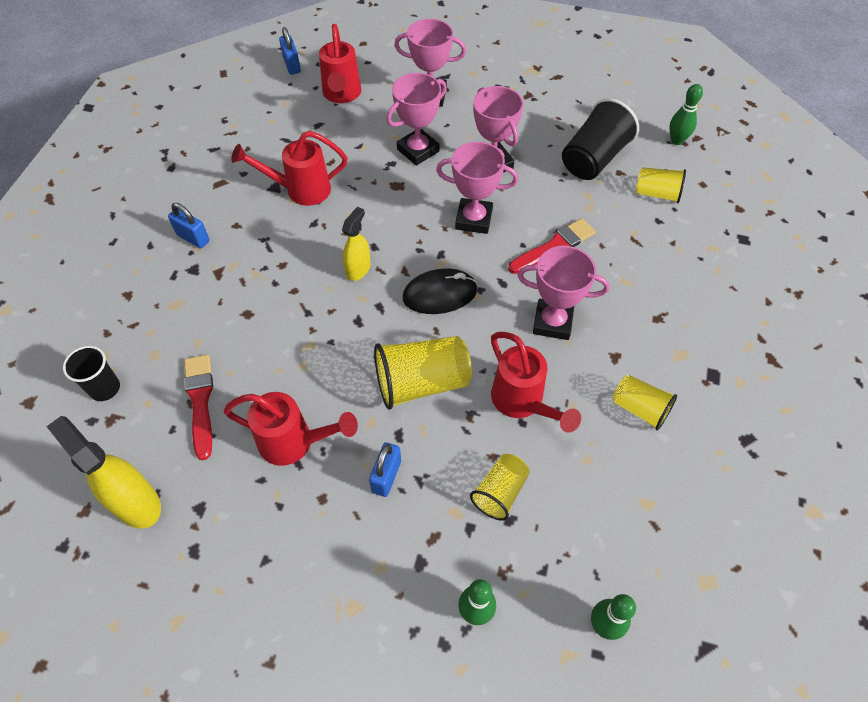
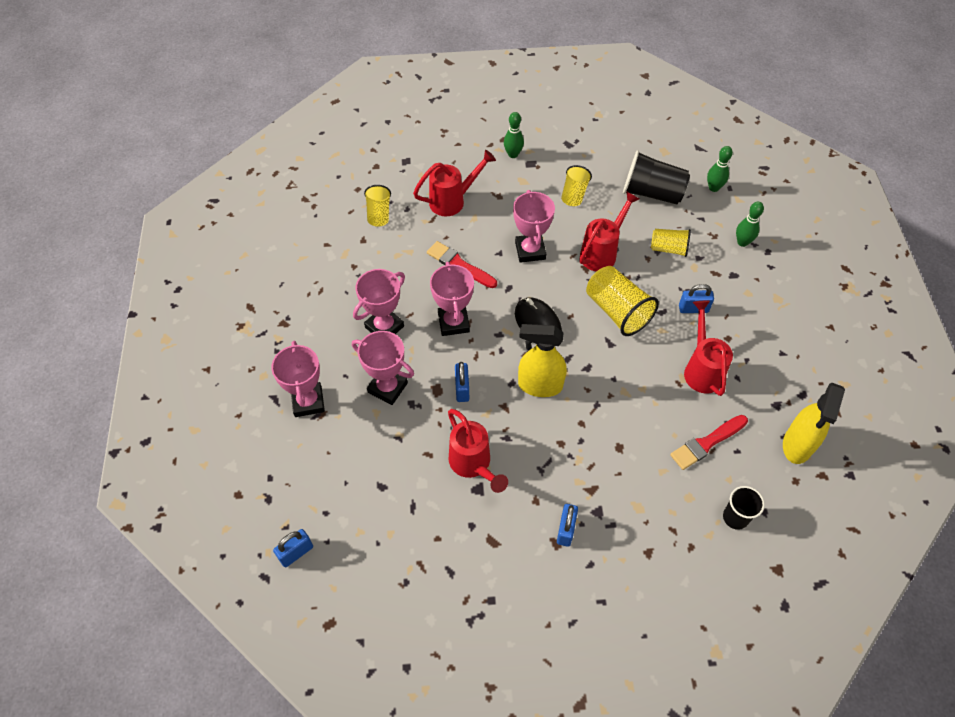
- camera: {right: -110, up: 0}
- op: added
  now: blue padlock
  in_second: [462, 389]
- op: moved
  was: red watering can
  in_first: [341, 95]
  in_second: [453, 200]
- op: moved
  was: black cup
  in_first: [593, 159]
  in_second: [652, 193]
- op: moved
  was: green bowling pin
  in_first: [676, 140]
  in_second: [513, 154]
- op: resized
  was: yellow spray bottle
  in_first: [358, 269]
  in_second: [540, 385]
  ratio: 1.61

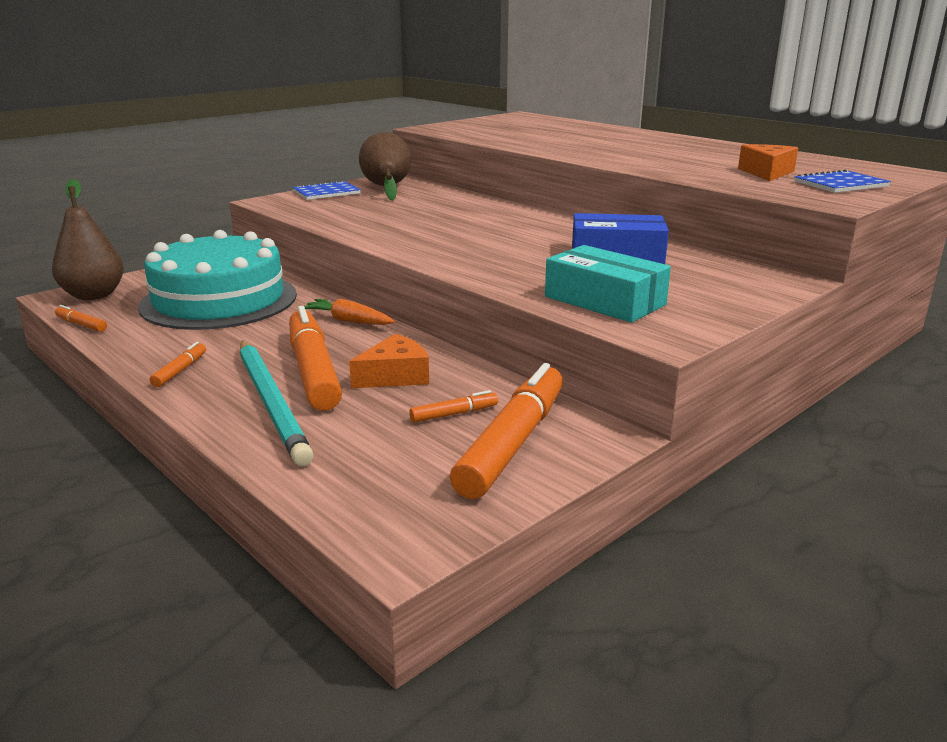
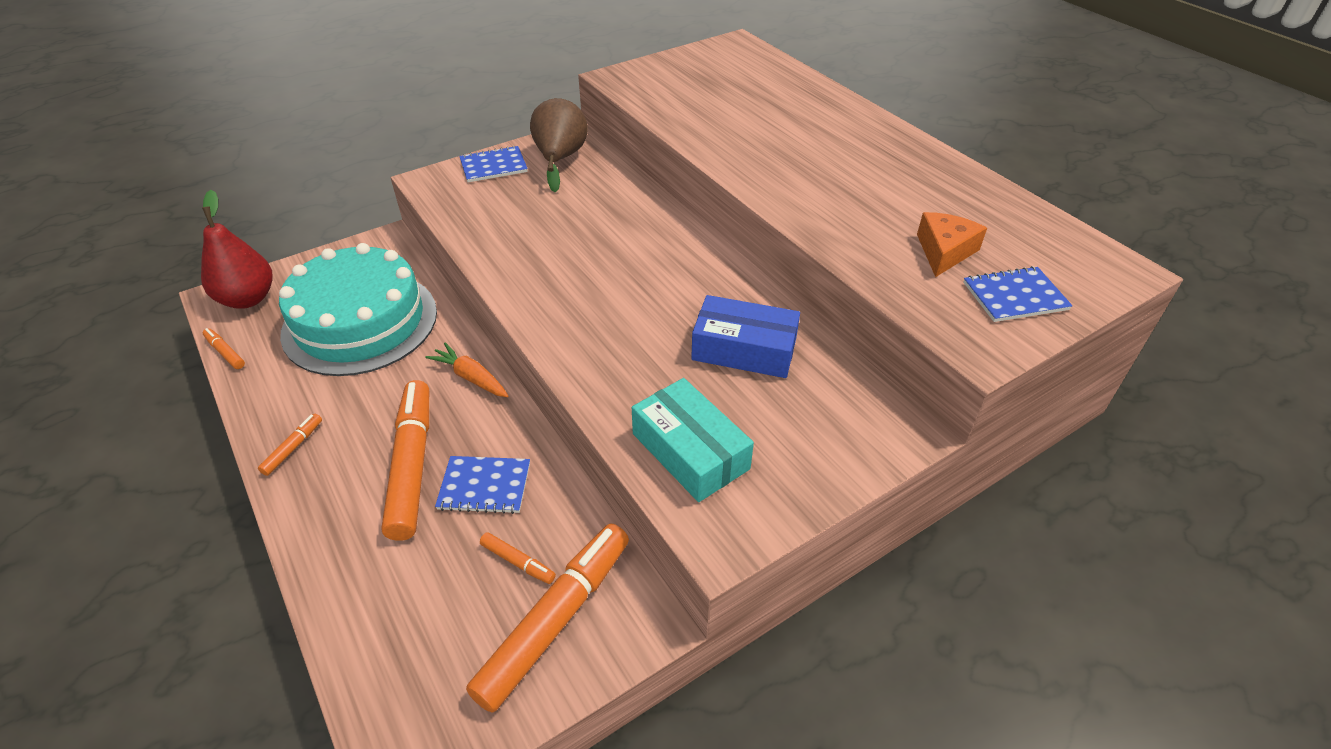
- camera: {right: 10, up: 20}
- op: removed
  was: turquoise pencil
  in_first: [272, 402]
- op: replaced
  was: orange cheese
  now: blue notebook
  in_first: [395, 376]
  in_second: [484, 486]
- op: recoloured
  was: brown pear
  now: red pear
  in_first: [94, 295]
  in_second: [248, 299]
- op: turned
  was: orange marker
  in_first: [454, 414]
  in_second: [518, 562]
  clockwise: 45

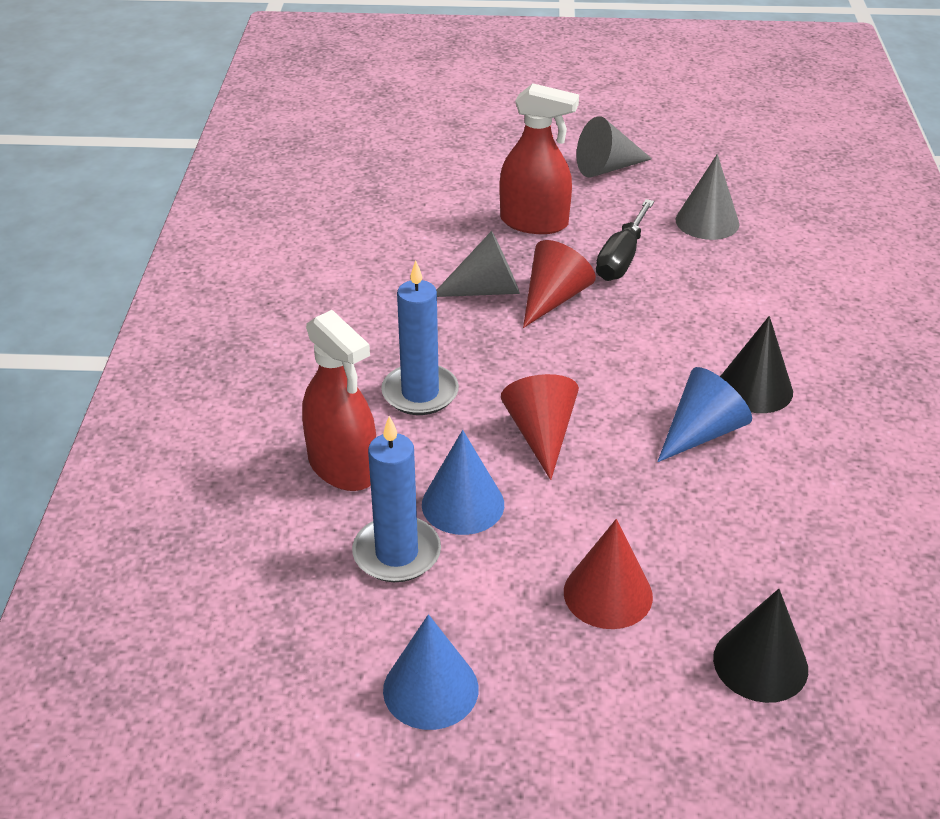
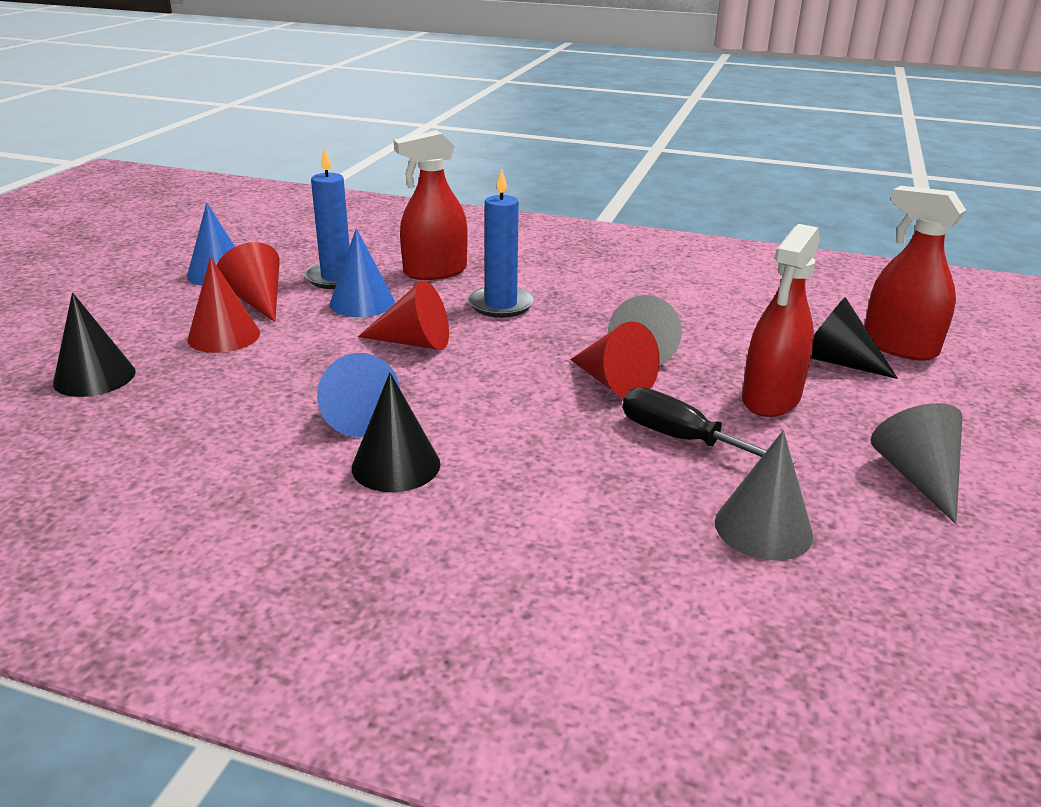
- camera: {right: 105, up: -10}
- op: added
  now: red cone
  in_second: [257, 301]
- op: added
  now: black cone
  in_second: [836, 361]
- op: added
  now: red spray bottle
  in_second: [899, 347]

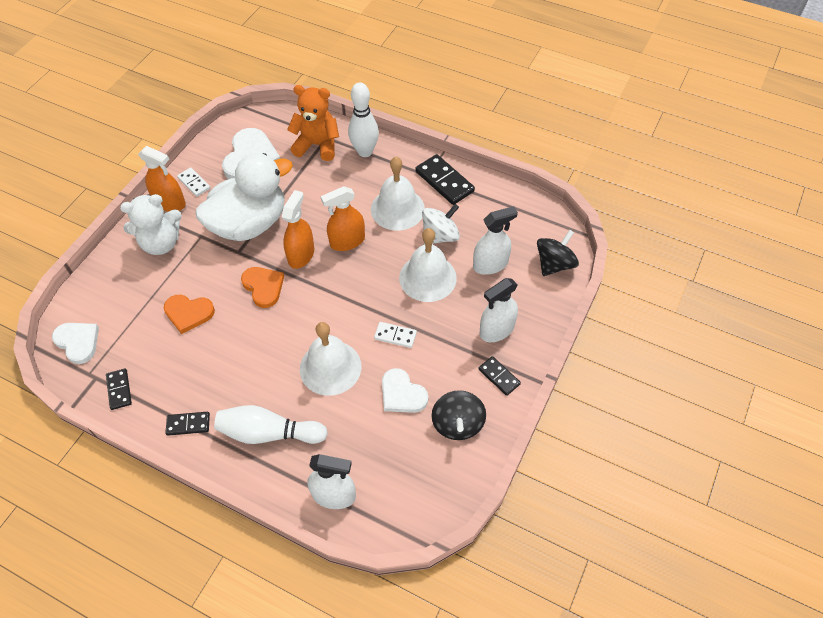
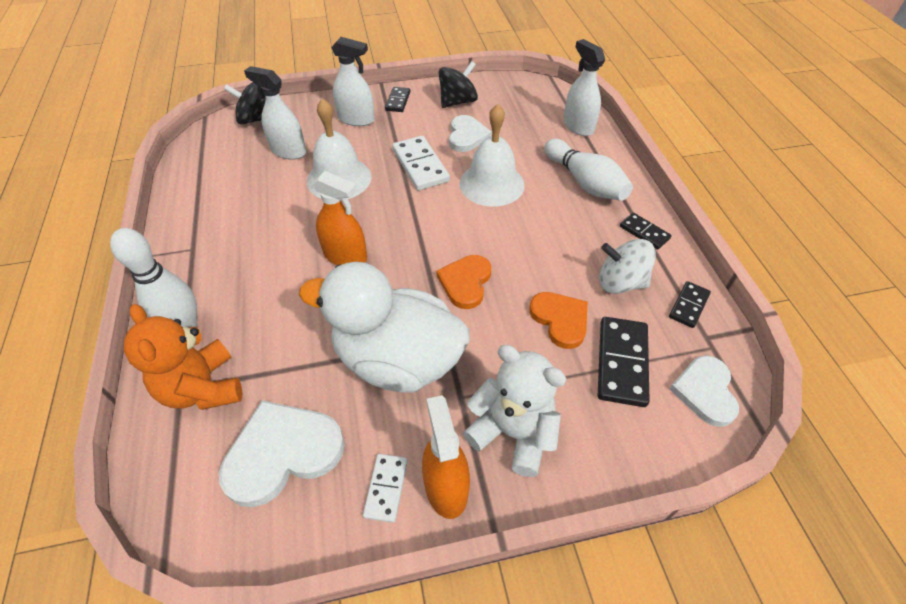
- camera: {right: -130, up: -5}
- op: removed
  was: orange spray bottle
  in_first: [301, 255]
- op: removed
  was: white bell
  in_first: [397, 209]
- op: moved
  was: black domino
  in_first: [444, 181]
  in_second: [622, 363]
- op: moved
  was: white spinning top
  in_first: [440, 236]
  in_second: [620, 282]
- op: resized
  was: white domino
  in_first: [395, 336]
  in_second: [420, 165]
  ratio: 1.71

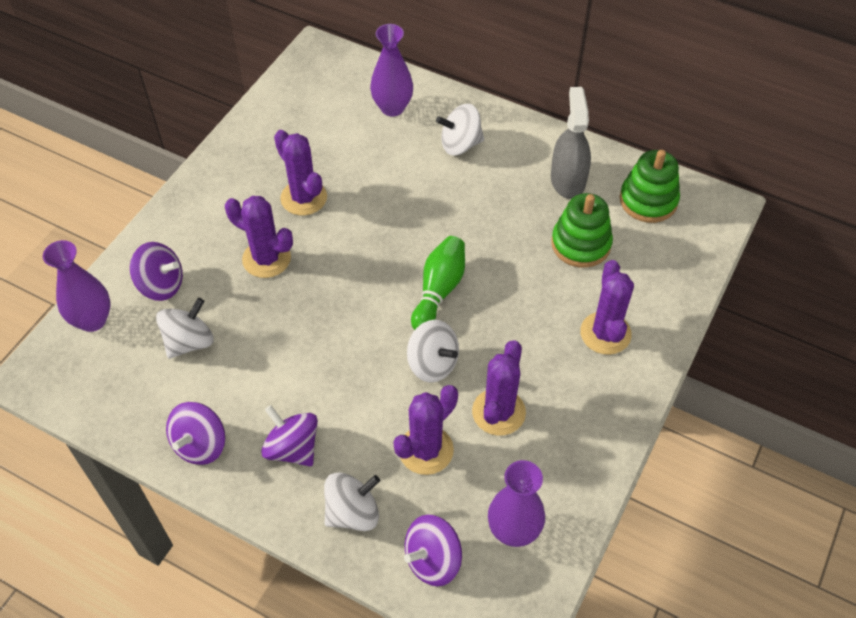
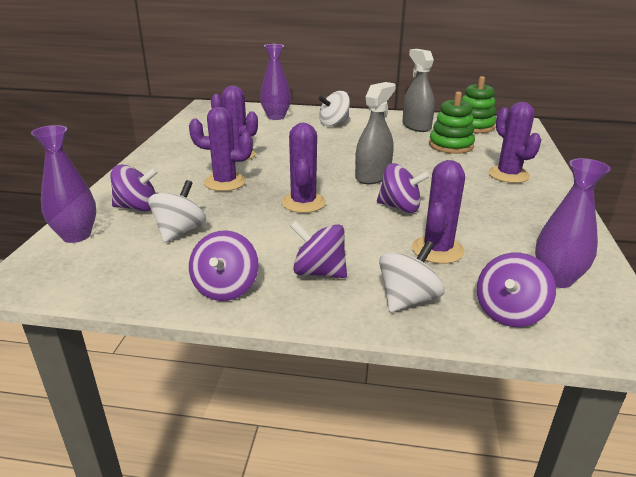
- camera: {right: -20, up: -25}
- op: moved
  was: purple cactus
  in_first: [498, 412]
  in_second: [303, 203]
- op: replaced
  was: green bowling pin
  now: grey spray bottle
  in_first: [439, 290]
  in_second: [373, 176]
- op: recoloured
  was: white spinning top
  now: purple spinning top
  in_first: [432, 364]
  in_second: [400, 207]

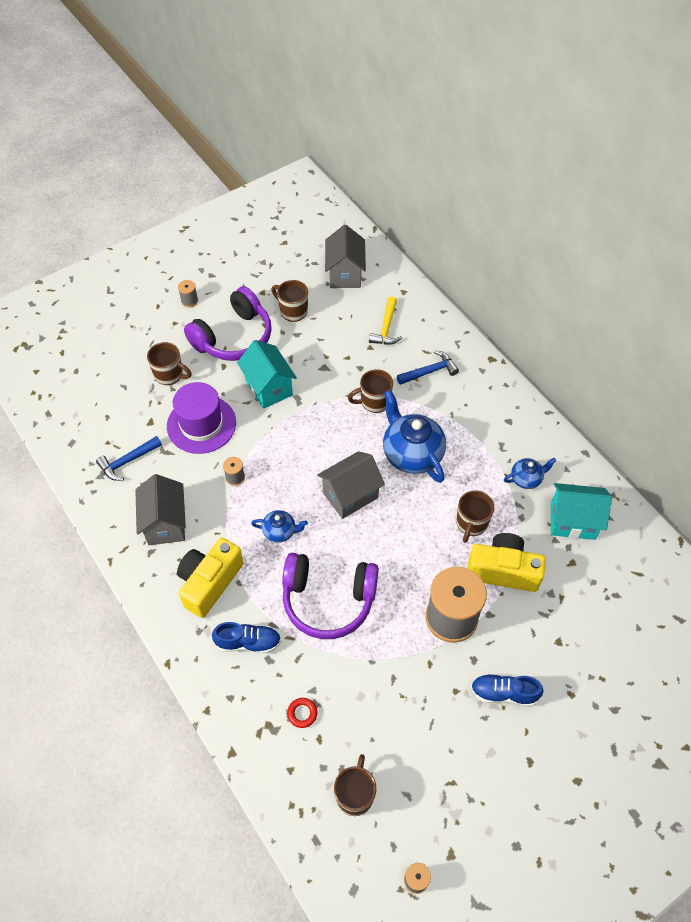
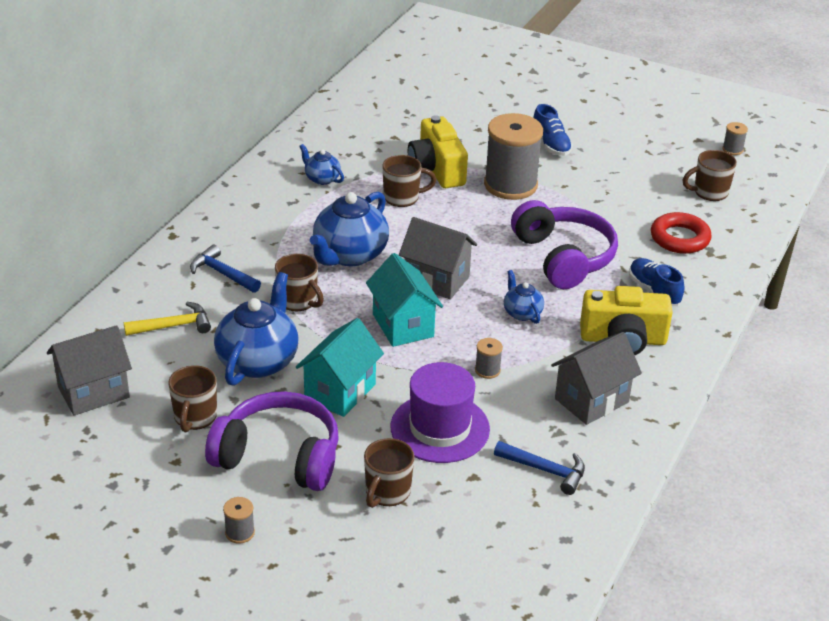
- camera: {right: -120, up: -20}
- op: added
  now: blue teapot
  in_second: [258, 361]
- op: moved
  was: turquoise house
  in_first: [572, 521]
  in_second: [403, 325]
- op: turned
  was: brown mug
  in_first: [169, 375]
  in_second: [387, 492]
  clockwise: -150
- op: resized
  was: red ring
  in_first: [302, 713]
  in_second: [680, 238]
  ratio: 1.97

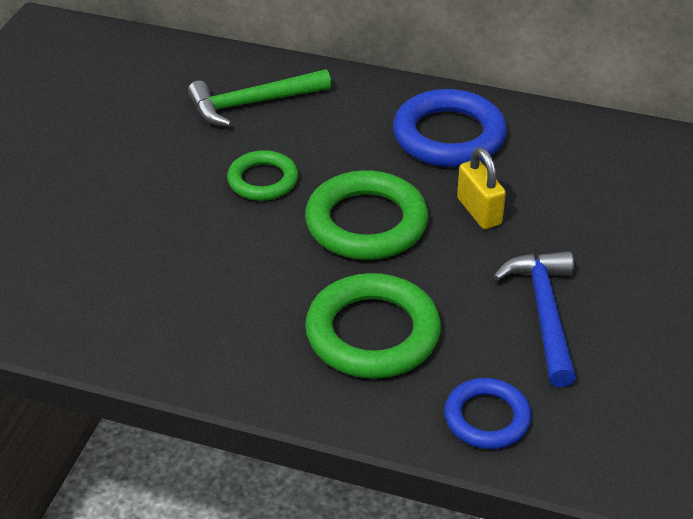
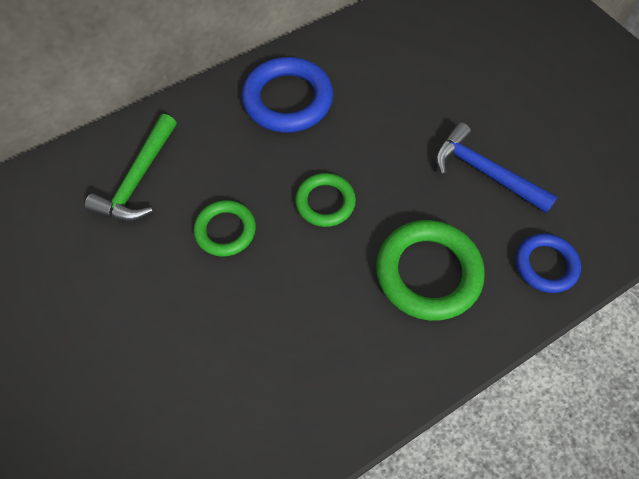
- camera: {right: -50, up: 20}
- op: removed
  was: yellow padlock
  in_first: [479, 211]
- op: resized
  was: green ring
  in_first: [366, 223]
  in_second: [325, 202]
  ratio: 0.6

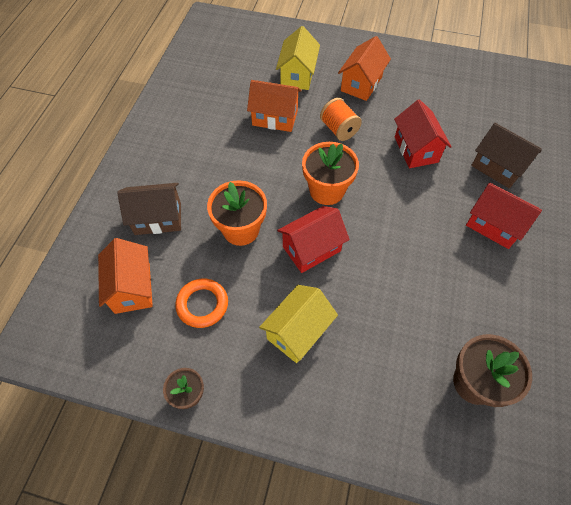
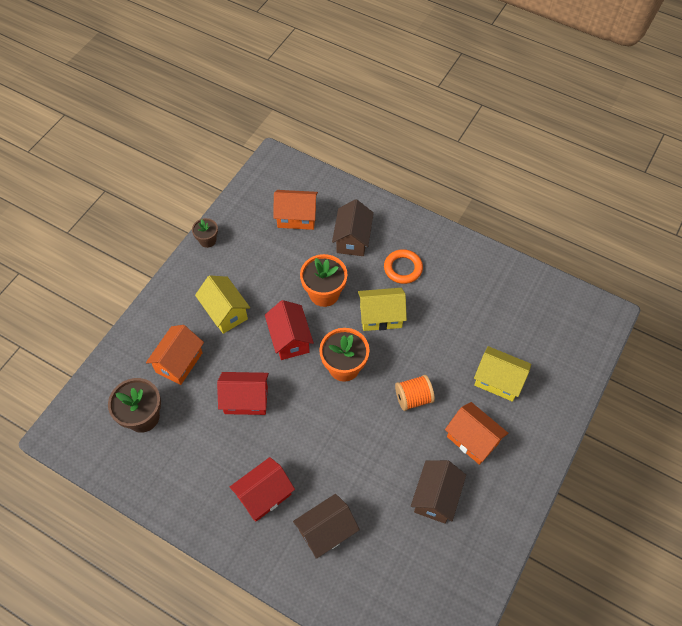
- camera: {right: 105, up: 0}
- op: added
  now: yellow house
  in_second: [381, 316]
- op: added
  now: brown house
  in_second: [435, 497]
- op: moved
  was: orange ring
  in_first: [202, 304]
  in_second: [403, 268]
- op: moved
  was: orange house
  in_first: [275, 118]
  in_second: [179, 362]
- op: moved
  was: red house
  in_first: [416, 149]
  in_second: [246, 400]

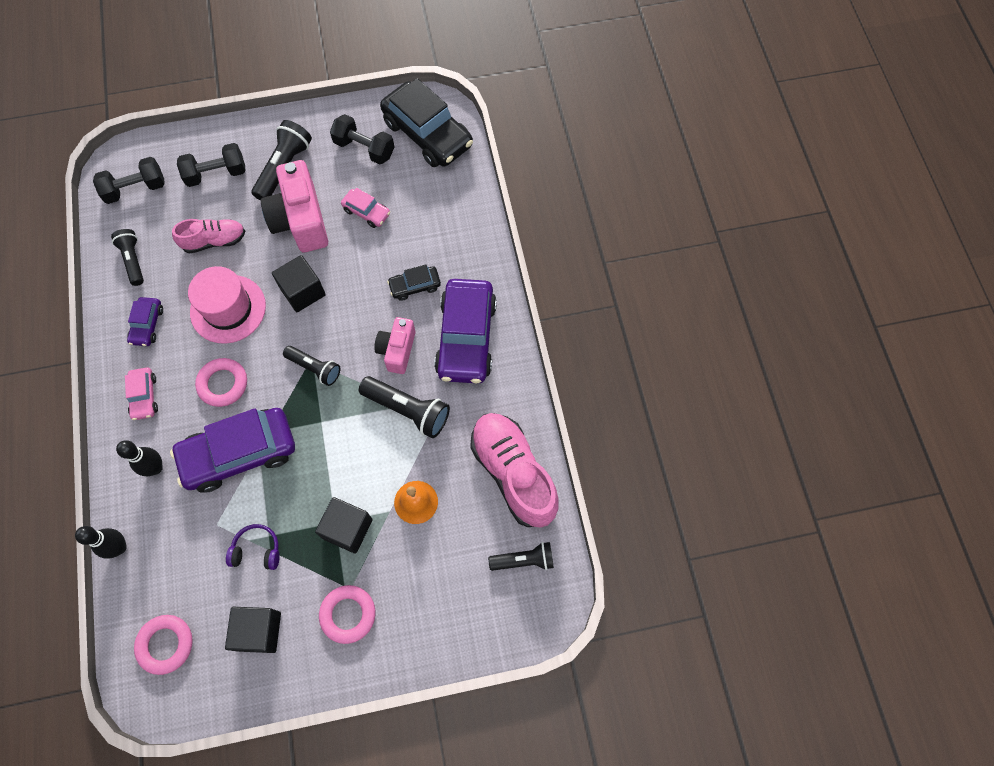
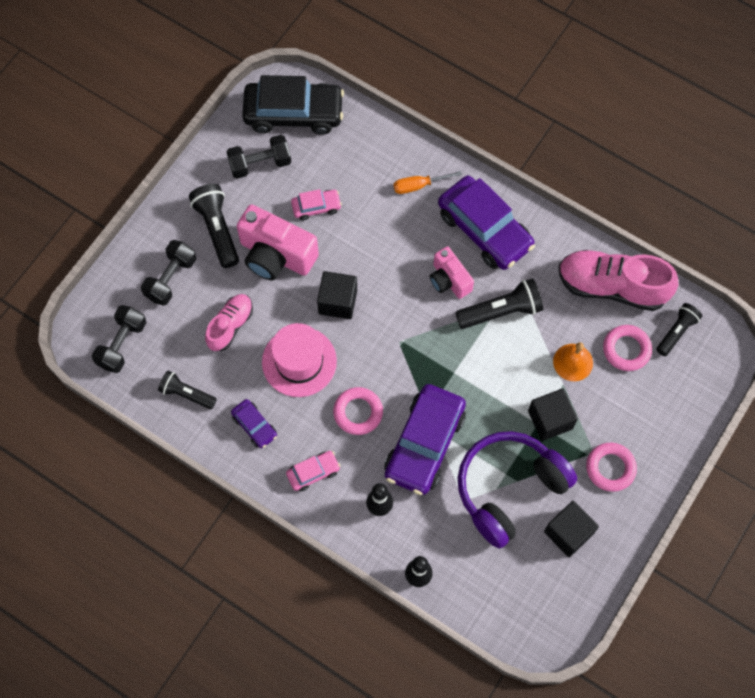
- camera: {right: -45, up: 0}
- op: removed
  was: black flashlight
  in_first: [315, 368]
- op: removed
  was: black car
  in_first: [415, 286]
- op: added
  now: orange screwdriver
  in_second: [418, 186]
- op: moved
  was: pink ring
  in_first: [165, 644]
  in_second: [626, 349]
- op: turned
  was: pink car
  in_first: [144, 396]
  in_second: [313, 472]
  clockwise: -60
- op: resized
  was: purple headphones
  in_first: [257, 550]
  in_second: [509, 489]
  ratio: 2.37

